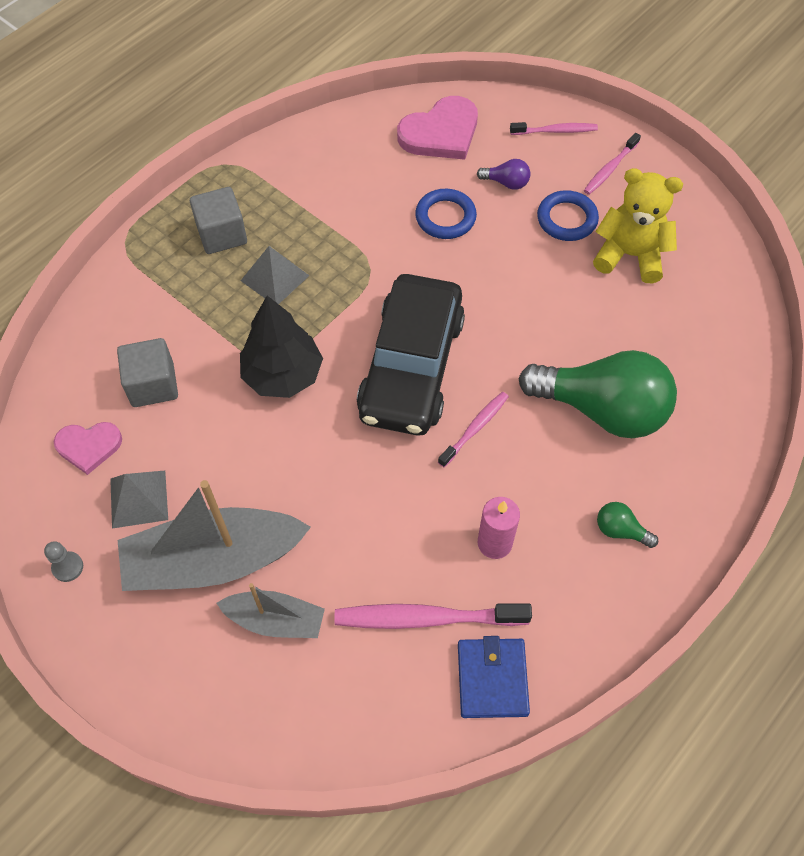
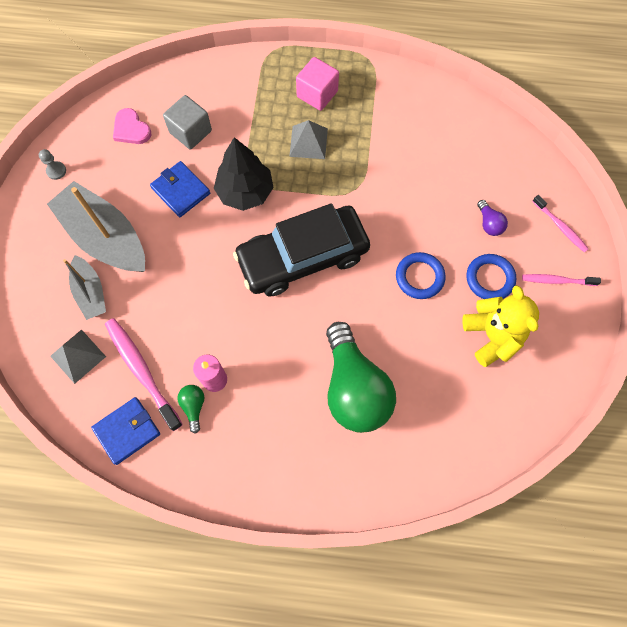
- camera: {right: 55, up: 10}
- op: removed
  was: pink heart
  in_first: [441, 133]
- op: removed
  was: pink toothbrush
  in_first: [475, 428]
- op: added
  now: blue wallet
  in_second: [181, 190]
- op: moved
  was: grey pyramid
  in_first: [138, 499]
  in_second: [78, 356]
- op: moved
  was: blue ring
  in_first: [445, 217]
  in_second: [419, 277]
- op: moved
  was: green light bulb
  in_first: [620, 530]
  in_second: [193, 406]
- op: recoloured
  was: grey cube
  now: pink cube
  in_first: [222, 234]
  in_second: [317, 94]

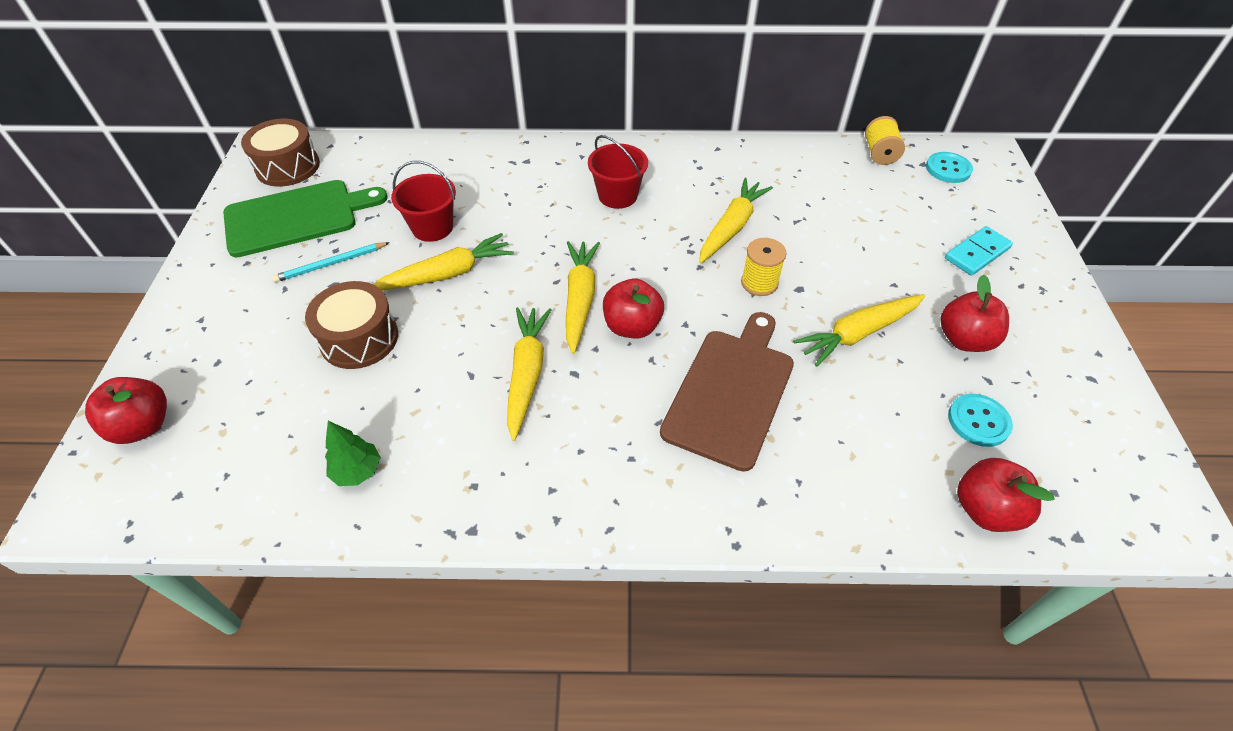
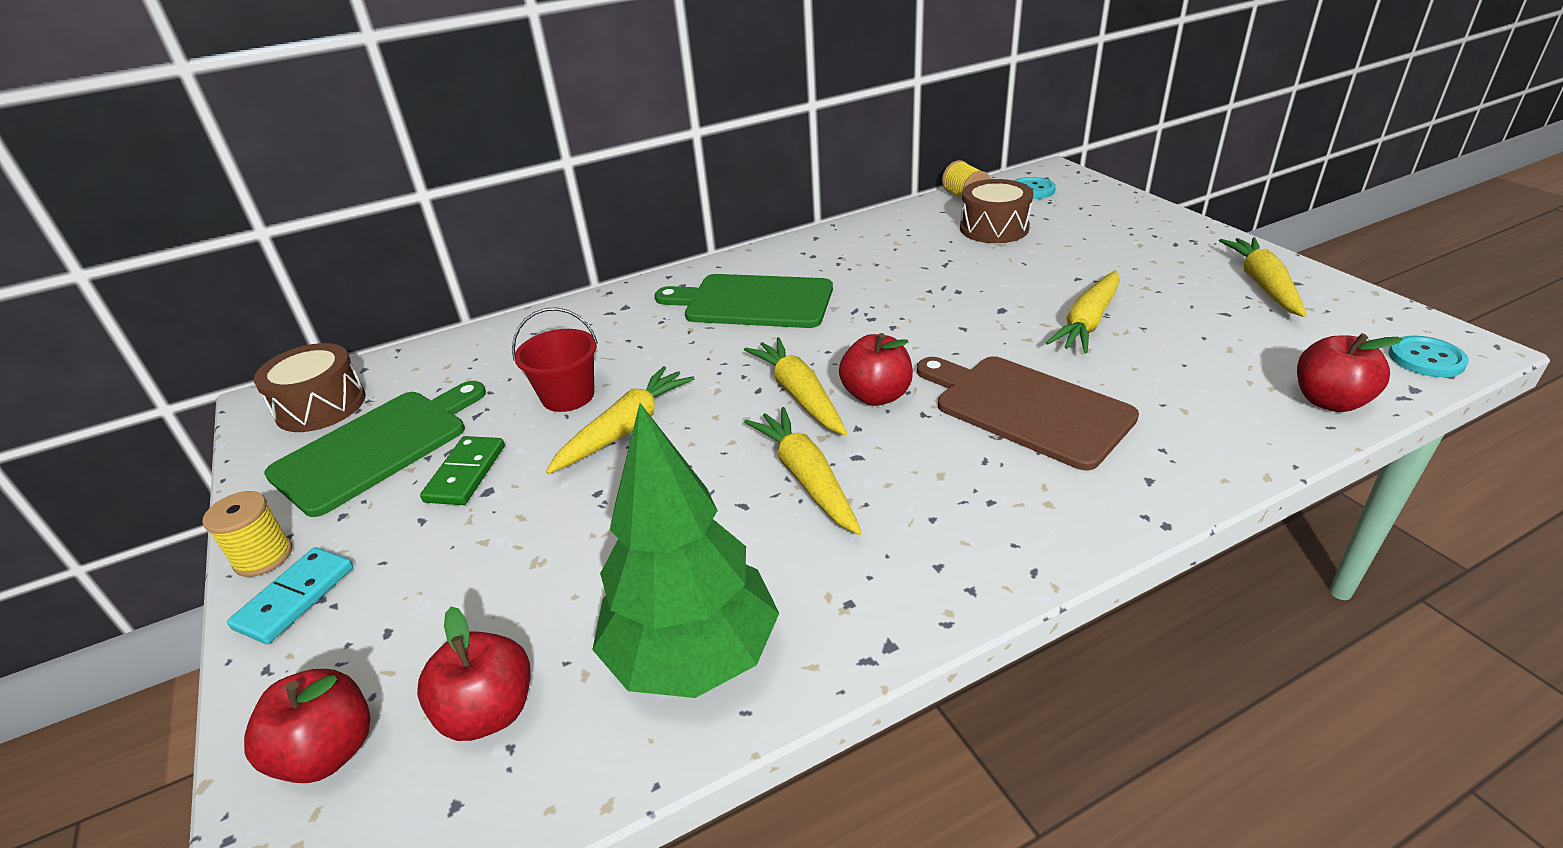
- camera: {right: -25, up: -15}
- op: moved
  was: brown drum
  in_first: [359, 338]
  in_second: [994, 228]
- op: moved
  was: yellow carrot
  in_first: [732, 227]
  in_second: [1262, 284]
- op: moved
  was: yellow spool
  in_first: [759, 283]
  in_second: [263, 557]
- op: moved
  was: red apple
  in_first: [964, 340]
  in_second: [489, 712]
- op: moved
  was: turquoise domino
  in_first: [977, 253]
  in_second: [295, 598]
- op: moved
  was: turquoise button
  in_first: [978, 421]
  in_second: [1426, 359]
- op: replaced
  was: turquoise pencil
  now: green domino
  in_first: [331, 264]
  in_second: [466, 473]
- op: replaced
  was: red bucket
  now: green cutting board
  in_first: [617, 195]
  in_second: [753, 302]
- op: turned
  was: brown cutting board
  in_first: [730, 392]
  in_second: [1026, 408]
  clockwise: -45
- op: resized
  was: green tree
  in_first: [357, 471]
  in_second: [692, 656]
  ratio: 2.37

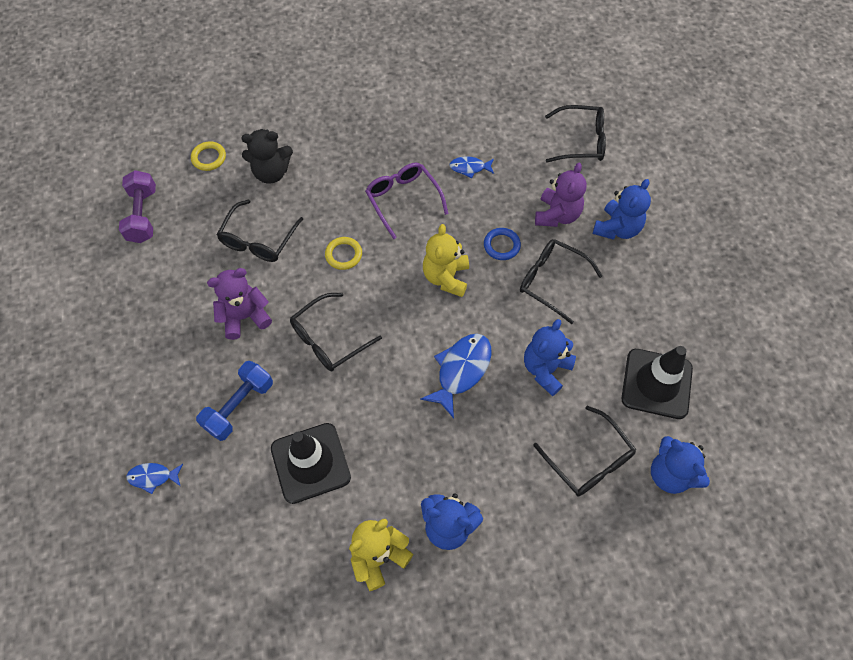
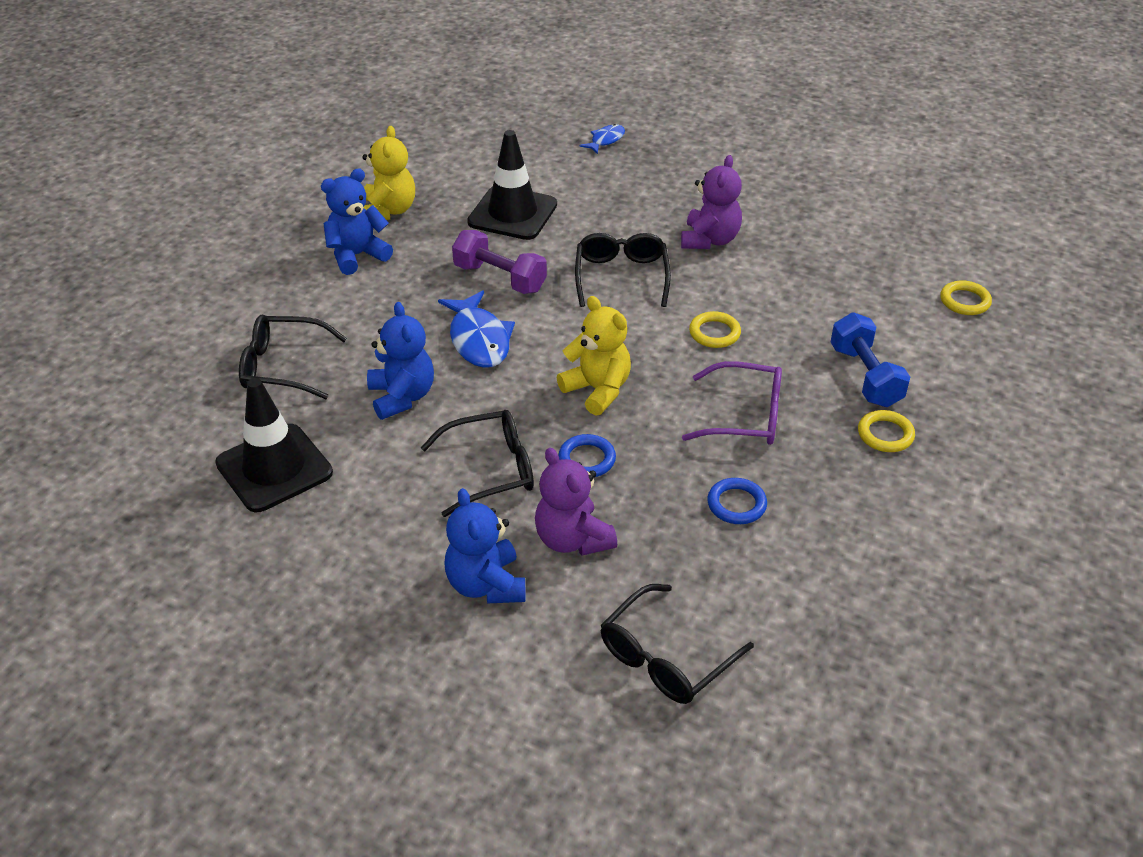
- camera: {right: 130, up: -20}
- op: removed
  was: black glasses
  in_first: [258, 240]
- op: removed
  was: black teddy bear
  in_first: [271, 173]
- op: removed
  was: blue teddy bear
  in_first: [670, 474]
- op: added
  now: yellow ring
  in_second: [885, 434]
- op: moved
  was: purple dumbbell
  in_first: [143, 215]
  in_second: [500, 278]
- op: moved
  was: blue dumbbell
  in_first: [239, 406]
  in_second: [865, 376]
- op: replaced
  was: blue fish
  now: blue ring
  in_first: [469, 168]
  in_second: [736, 504]

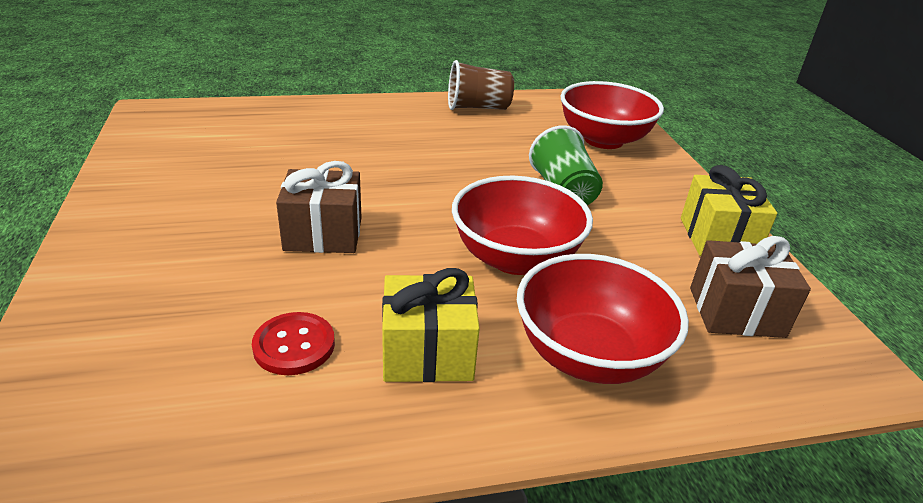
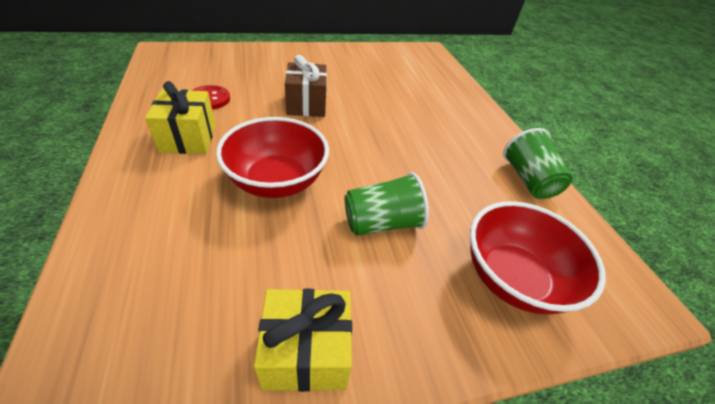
- camera: {right: 85, up: 10}
- op: removed
  was: red bowl
  in_first: [589, 355]
- op: removed
  was: brown gift
  in_first: [736, 312]
- op: recoloured
  was: brown cup
  now: green cup
  in_first: [478, 107]
  in_second: [528, 180]

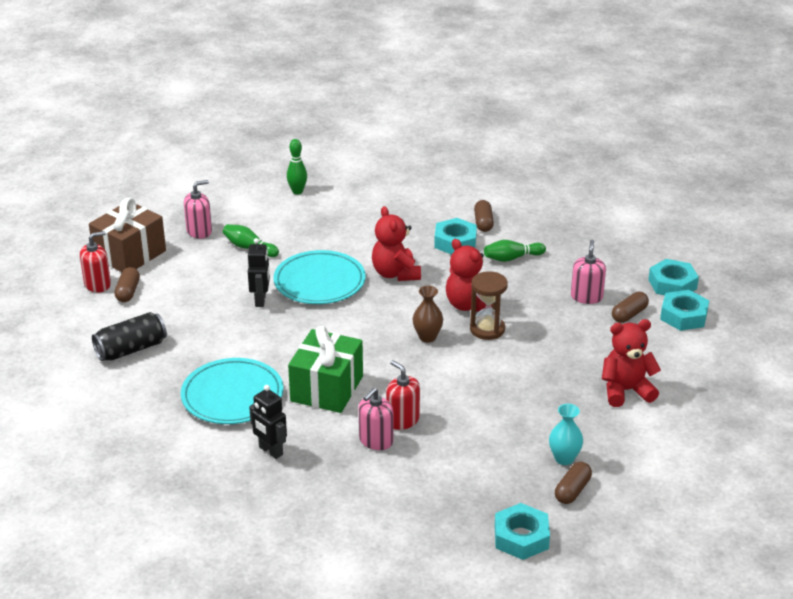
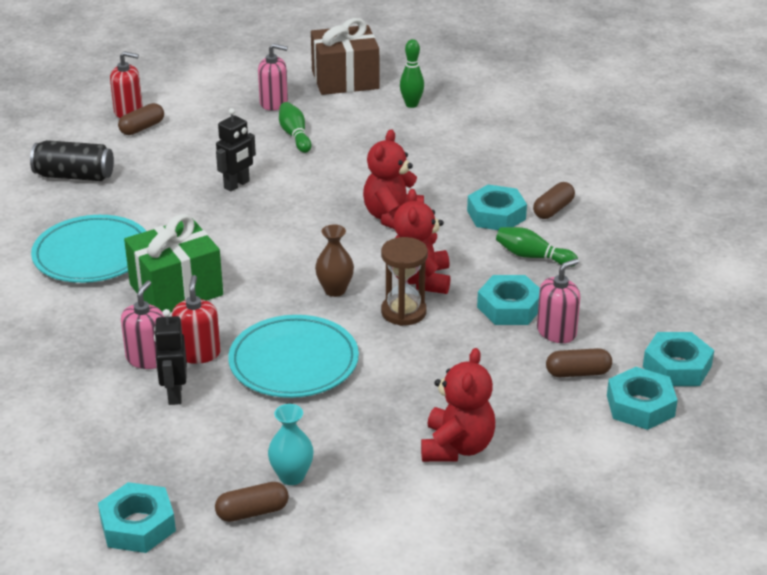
- camera: {right: 40, up: 0}
- op: added
  now: turquoise nut
  in_second: [509, 307]
- op: moved
  was: brown gift
  in_first: [130, 254]
  in_second: [345, 80]
- op: moved
  was: black robot
  in_first: [270, 451]
  in_second: [174, 394]
- op: moved
  was: turquoise plate
  in_first: [319, 282]
  in_second: [293, 362]
- op: turned
  was: pink soap dispenser
  in_first: [376, 440]
  in_second: [148, 358]
  clockwise: 120
- op: turned
  was: red teddy bear
  in_first: [626, 391]
  in_second: [457, 447]
  clockwise: 75

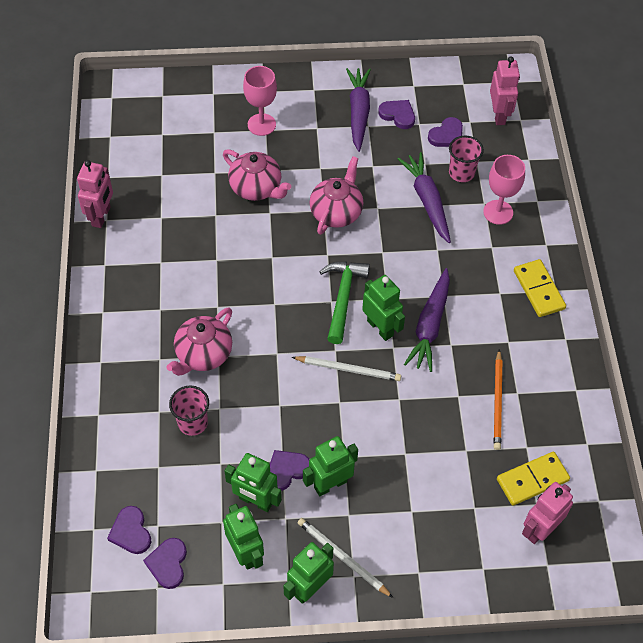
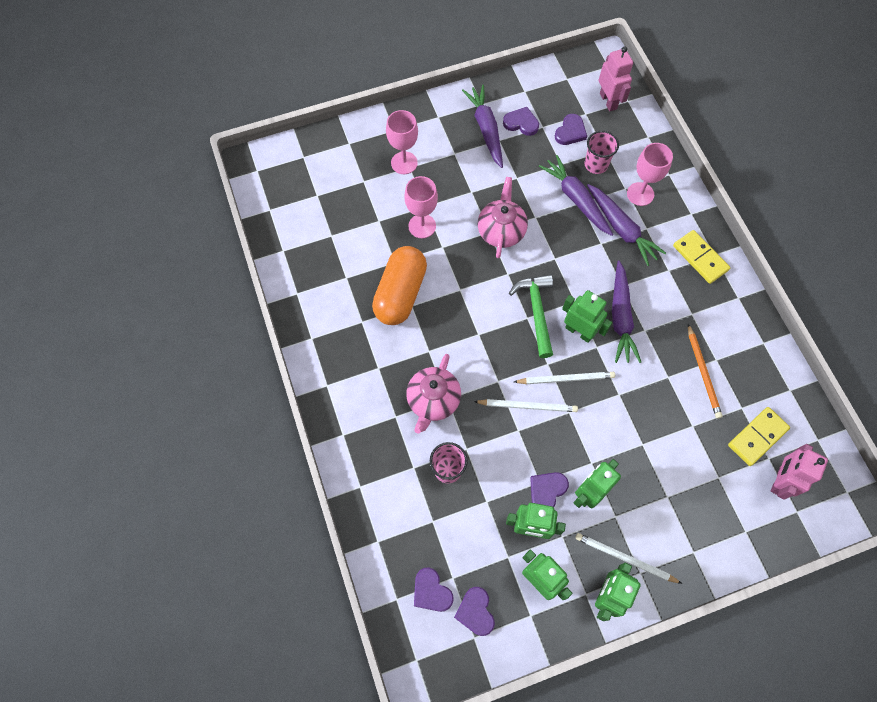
- camera: {right: -15, up: 10}
- op: removed
  was: pink robot
  in_first: [101, 216]
- op: added
  now: orange capsule
  in_second: [400, 293]
- op: added
  now: white pencil
  in_second: [527, 406]
- op: added
  now: purple carrot
  in_second: [621, 228]
- op: replaced
  was: pink teapot
  now: pink goblet
  in_first: [256, 188]
  in_second: [422, 226]

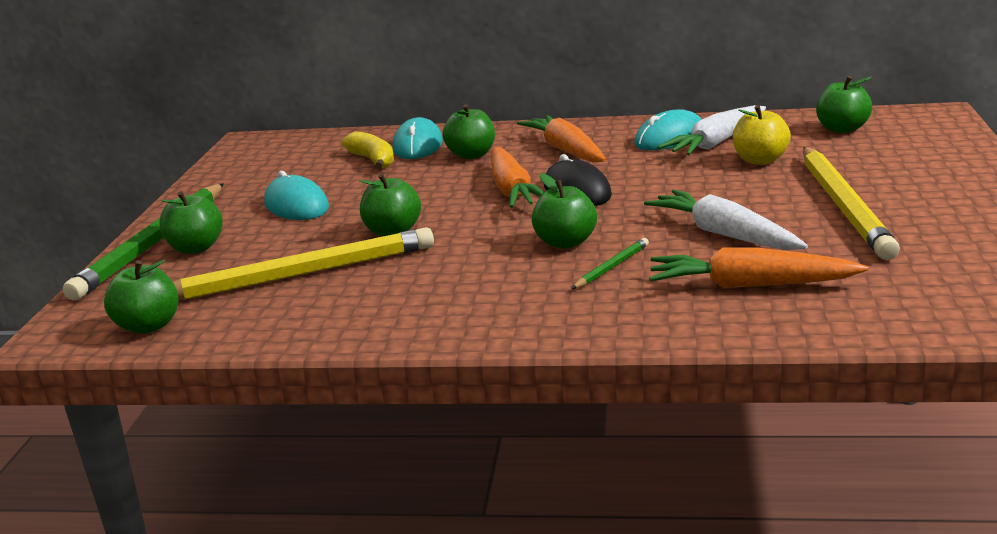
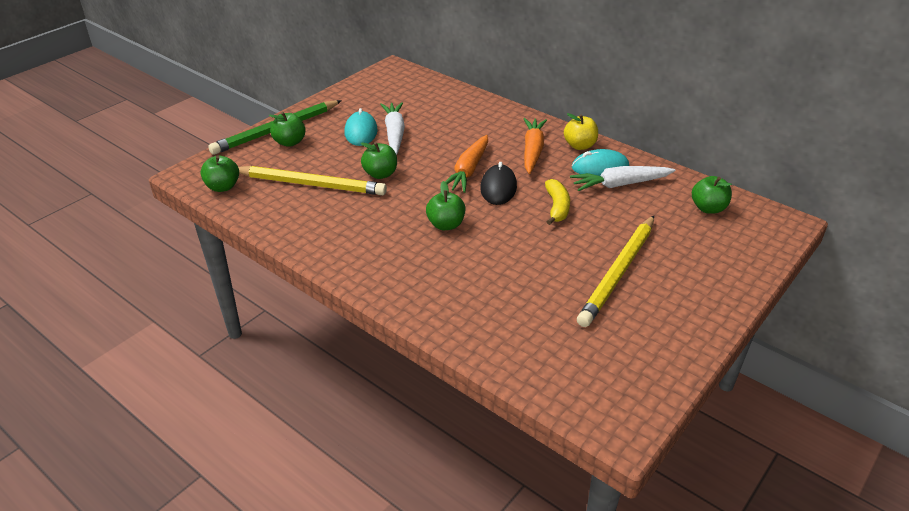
- camera: {right: 30, up: 15}
- op: removed
  was: turquoise mouse
  in_first: [418, 145]
- op: removed
  was: green apple
  in_first: [471, 155]
- op: removed
  was: green pencil
  in_first: [612, 267]
- op: removed
  was: orange carrot
  in_first: [750, 285]
- op: moved
  was: yellow banana
  in_first: [373, 160]
  in_second: [557, 207]
- op: moved
  was: white carrot
  in_first: [724, 234]
  in_second: [394, 133]
- op: moved
  was: yellow apple
  in_first: [760, 160]
  in_second: [579, 146]

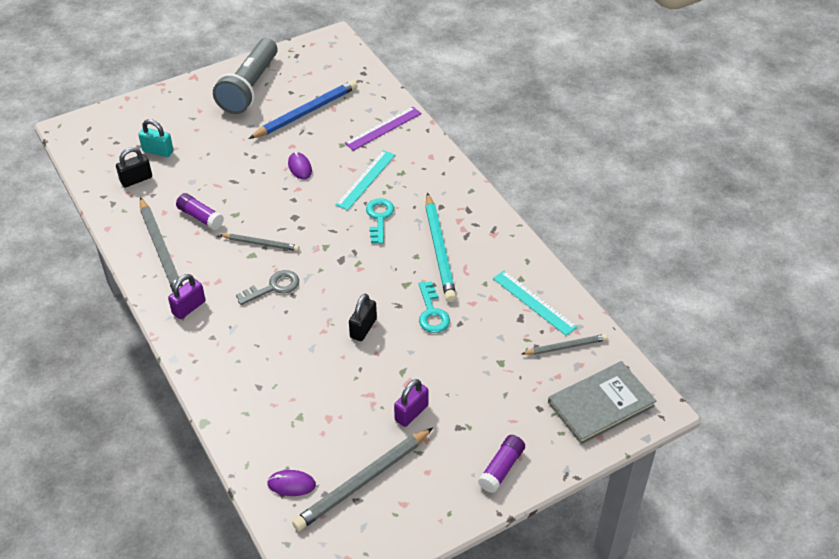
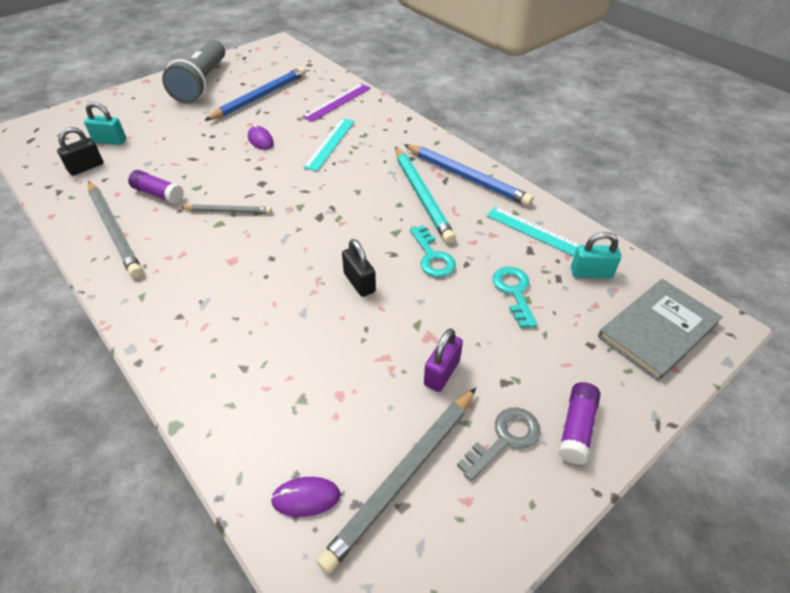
- camera: {right: -10, up: 0}
- op: removed
  was: purple padlock
  in_first: [189, 307]
- op: added
  now: blue pencil
  in_second: [467, 177]
- op: moved
  was: grey key
  in_first: [273, 287]
  in_second: [505, 439]
- op: moved
  was: turquoise key
  in_first: [379, 218]
  in_second: [514, 292]
- op: replaced
  was: grey pencil
  now: turquoise padlock
  in_first: [566, 347]
  in_second: [591, 273]
- op: turned
  was: black padlock
  in_first: [363, 328]
  in_second: [359, 282]
  clockwise: -45

